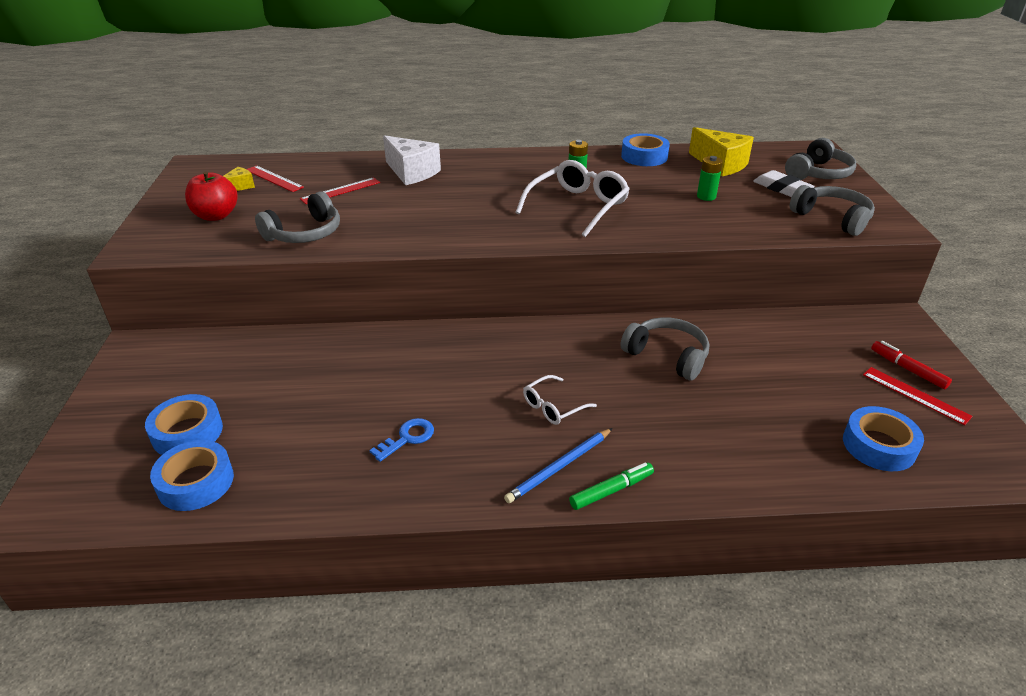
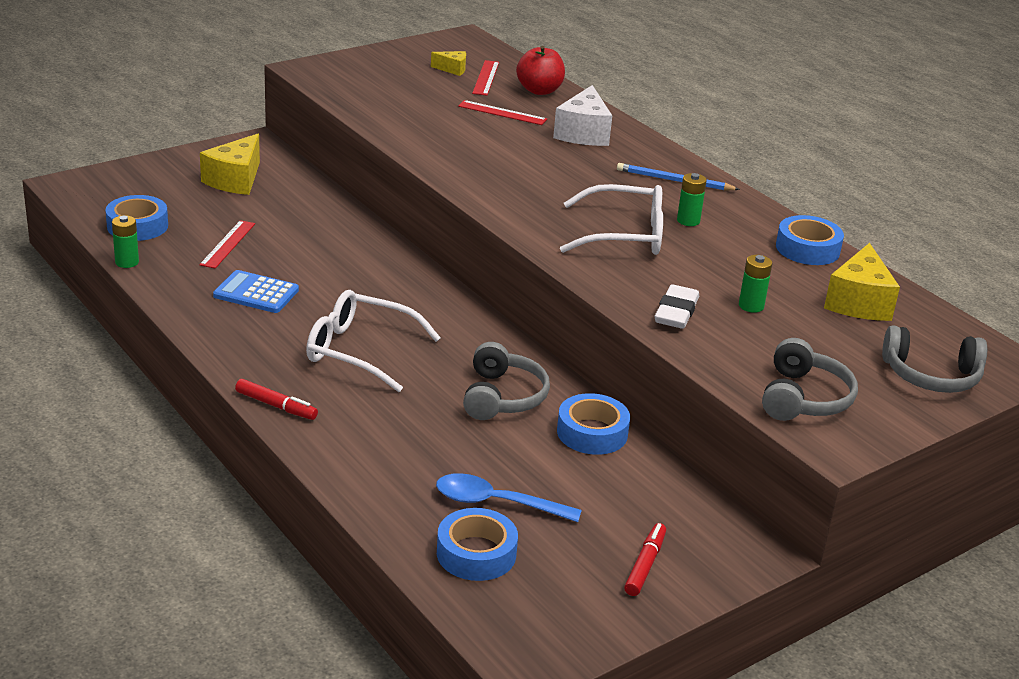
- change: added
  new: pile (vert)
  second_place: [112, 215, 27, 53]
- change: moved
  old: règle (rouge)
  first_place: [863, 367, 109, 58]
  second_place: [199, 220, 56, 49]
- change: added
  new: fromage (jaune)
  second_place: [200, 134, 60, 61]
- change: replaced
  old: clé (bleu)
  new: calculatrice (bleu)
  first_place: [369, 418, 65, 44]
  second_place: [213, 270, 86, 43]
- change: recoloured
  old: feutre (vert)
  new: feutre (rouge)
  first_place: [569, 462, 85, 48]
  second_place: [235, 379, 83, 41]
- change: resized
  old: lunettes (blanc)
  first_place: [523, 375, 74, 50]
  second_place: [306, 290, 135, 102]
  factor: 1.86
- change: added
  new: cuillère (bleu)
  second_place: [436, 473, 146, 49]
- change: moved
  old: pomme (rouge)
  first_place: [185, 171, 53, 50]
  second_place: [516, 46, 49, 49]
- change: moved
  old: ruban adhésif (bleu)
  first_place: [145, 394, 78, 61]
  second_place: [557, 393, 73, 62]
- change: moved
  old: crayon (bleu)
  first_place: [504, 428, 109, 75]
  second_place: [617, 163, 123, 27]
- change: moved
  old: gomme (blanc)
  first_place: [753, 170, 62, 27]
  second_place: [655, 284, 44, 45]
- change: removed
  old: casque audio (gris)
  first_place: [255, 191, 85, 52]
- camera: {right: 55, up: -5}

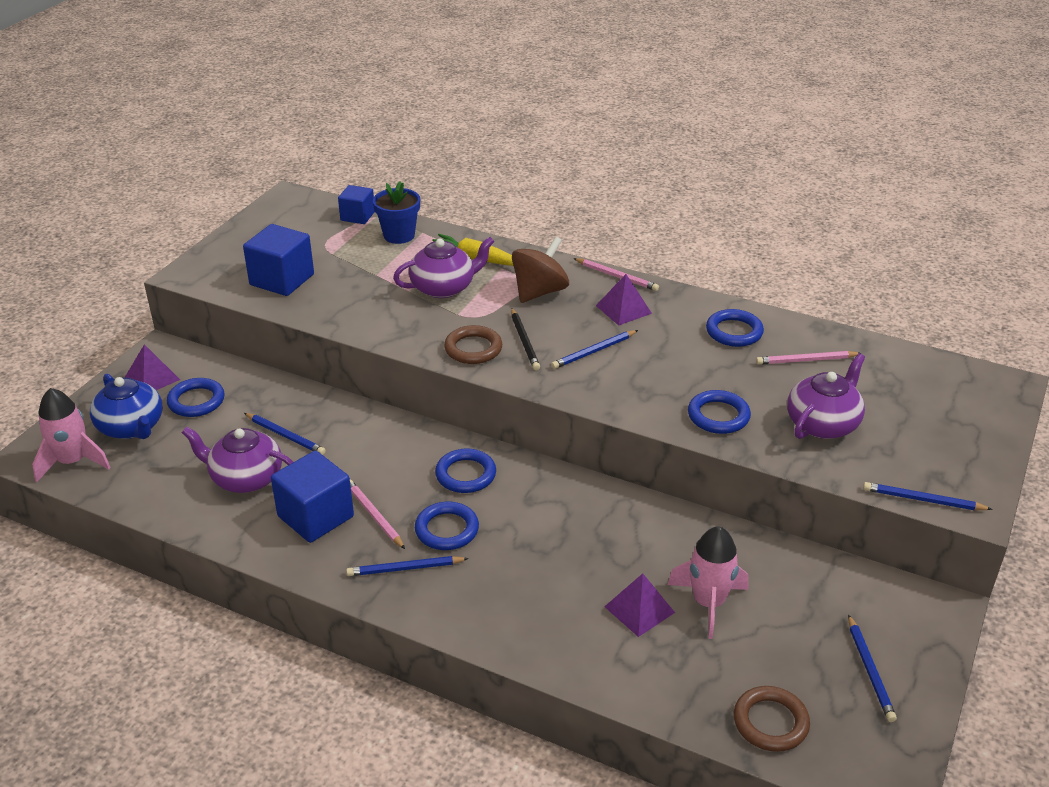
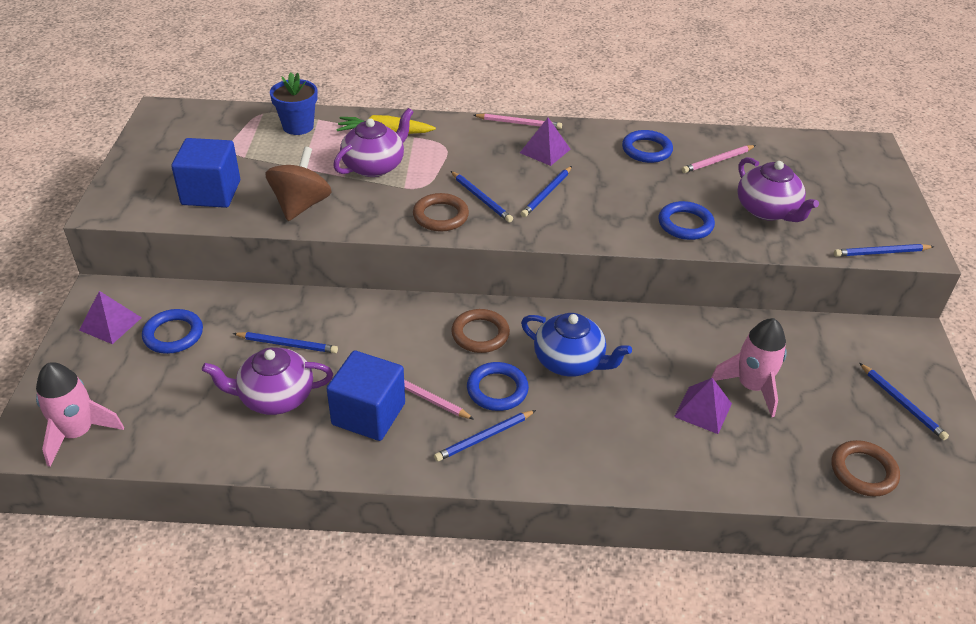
- change: moved
  old: toupie (marron)
  first_place: [512, 236, 57, 67]
  second_place: [265, 147, 67, 74]
- change: recoloured
  old: crayon (noir)
  new: crayon (bleu)
  first_place: [511, 308, 29, 63]
  second_place: [451, 171, 62, 52]
- change: recoloured
  old: anneau (bleu)
  new: anneau (marron)
  first_place: [435, 448, 61, 45]
  second_place: [451, 309, 59, 44]
- change: moved
  old: théière (bleu)
  first_place: [90, 374, 73, 65]
  second_place: [521, 313, 111, 64]
- change: turned
  old: théière (violet)
  first_place: [787, 353, 78, 86]
  second_place: [737, 157, 82, 65]
  degrees: 135
- change: removed
  old: cube (bleu)
  first_place: [338, 185, 37, 39]
- camera: {right: -25, up: 5}

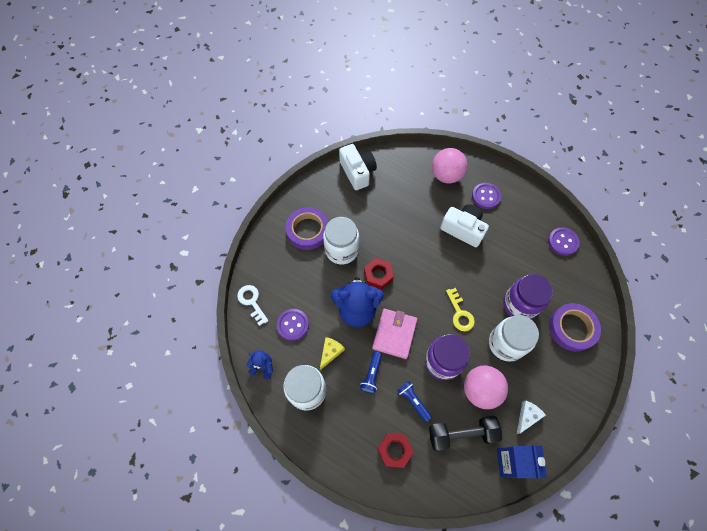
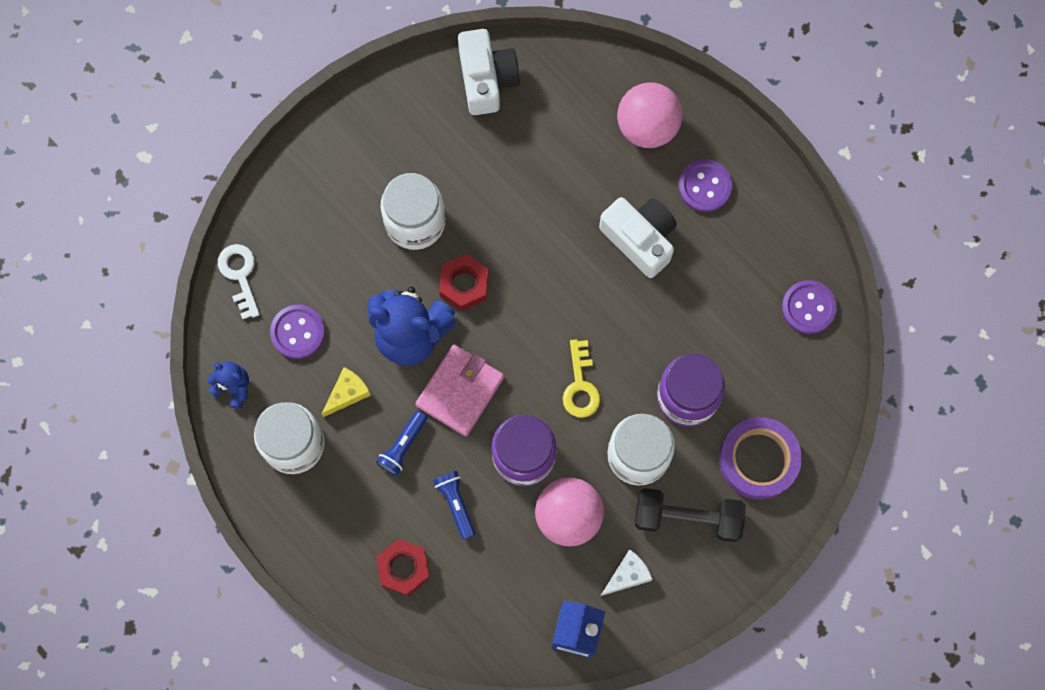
- change: moved
  old: haltère (noir)
  first_place: [429, 416, 73, 35]
  second_place: [635, 488, 110, 54]
- change: removed
  old: ruban adhésif (violet)
  first_place: [286, 207, 42, 43]
- camera: {right: 15, up: 10}

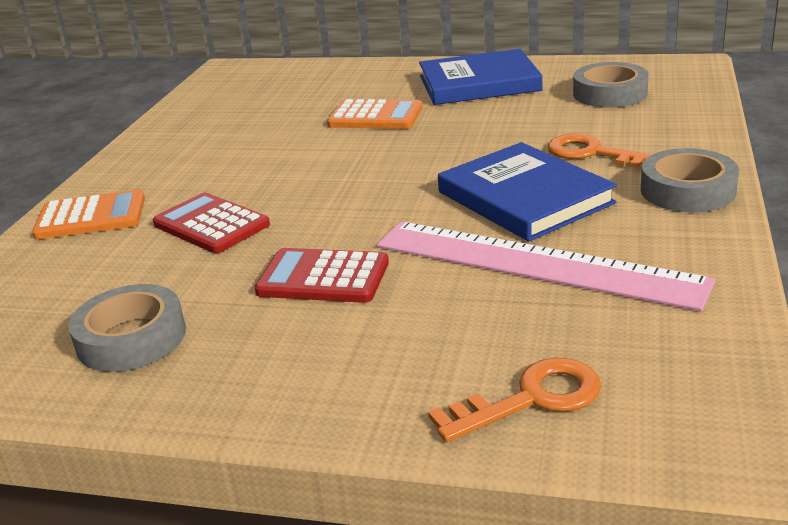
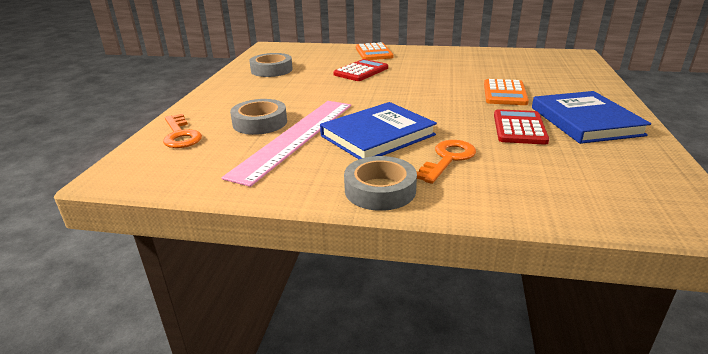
- change: moved
  old: ruban adhésif (gris)
  first_place: [573, 62, 76, 45]
  second_place: [230, 99, 57, 36]
- change: moved
  old: calculatrice (rouge)
  first_place: [255, 248, 134, 55]
  second_place: [494, 109, 55, 36]
- camera: {right: 85, up: 0}

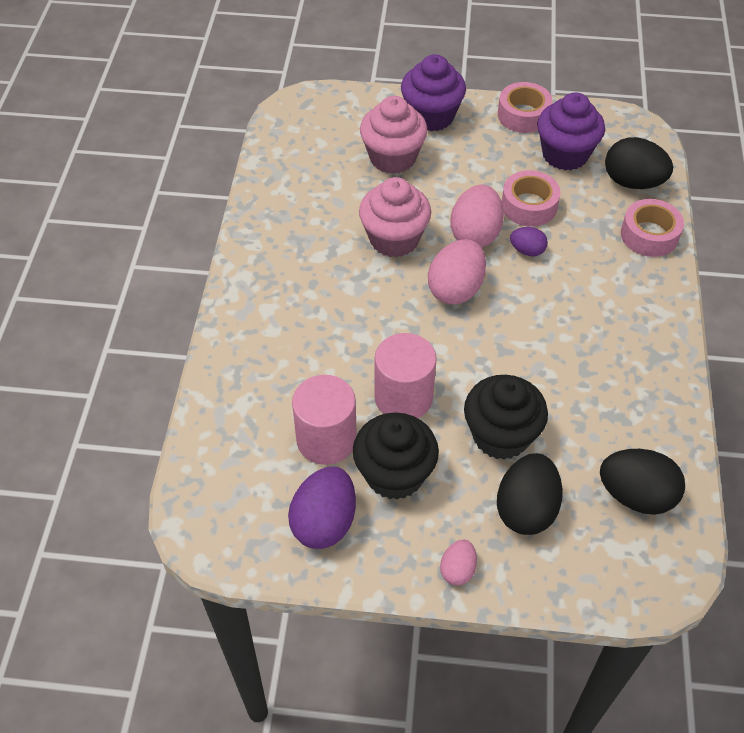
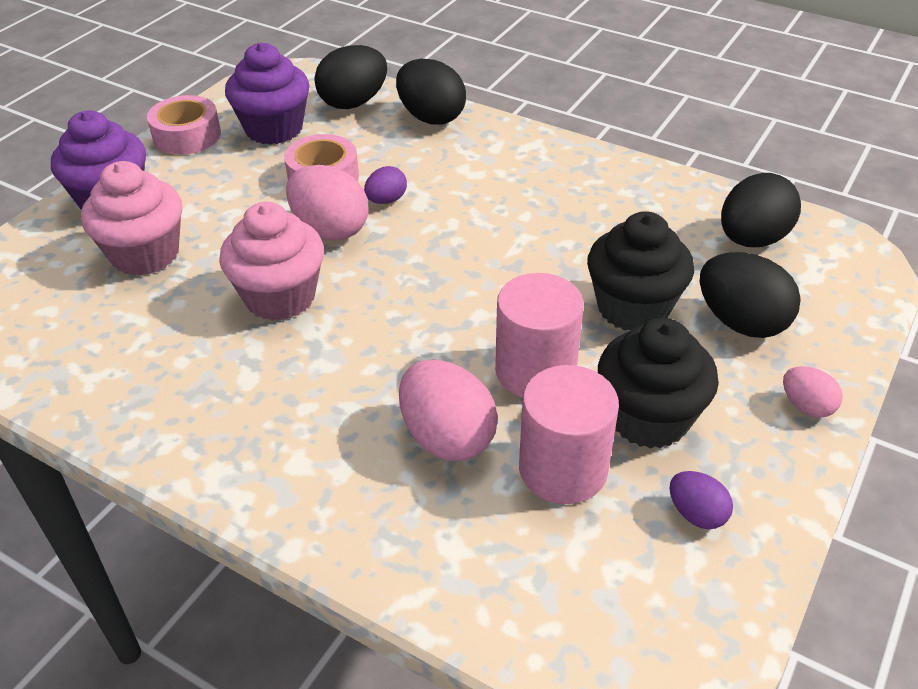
- change: replaced
  old: ruban adhésif (rose)
  new: œuf (noir)
  first_place: [621, 199, 63, 58]
  second_place: [396, 59, 70, 66]
- change: moved
  old: œuf (rose)
  first_place: [428, 239, 58, 66]
  second_place: [399, 360, 99, 101]
- change: resized
  old: œuf (violet)
  first_place: [288, 467, 68, 82]
  second_place: [669, 471, 64, 58]
  factor: 0.54
- camera: {right: -65, up: -10}

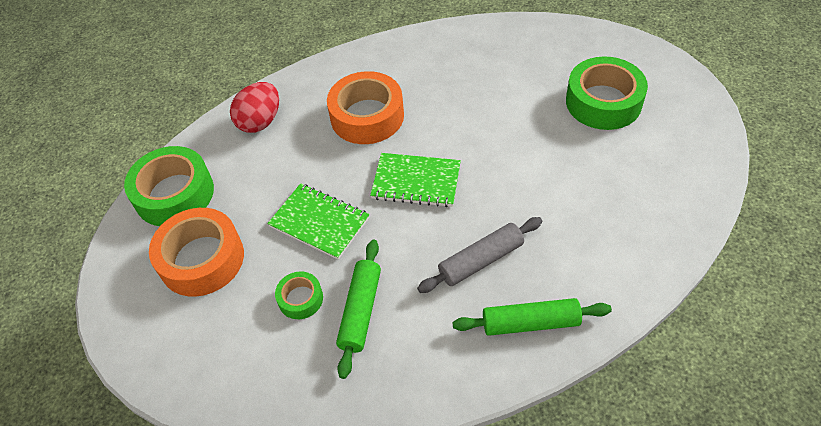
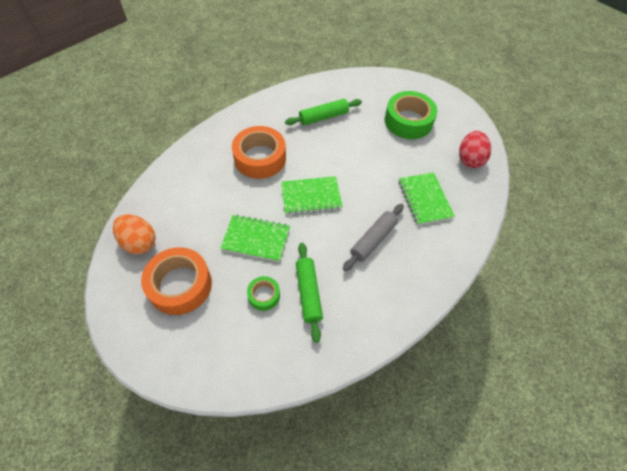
- change: replaced
  old: ruban adhésif (vert)
  new: œuf (orange)
  first_place: [124, 146, 90, 80]
  second_place: [113, 214, 42, 40]
- change: moved
  old: rouleau à pâtisserie (vert)
  first_place: [453, 298, 159, 38]
  second_place: [285, 99, 77, 26]
- change: added
  new: carnet (vert)
  second_place: [399, 172, 56, 53]
- change: moved
  old: œuf (rouge)
  first_place: [230, 82, 49, 51]
  second_place: [459, 131, 32, 37]
- camera: {right: -25, up: 5}

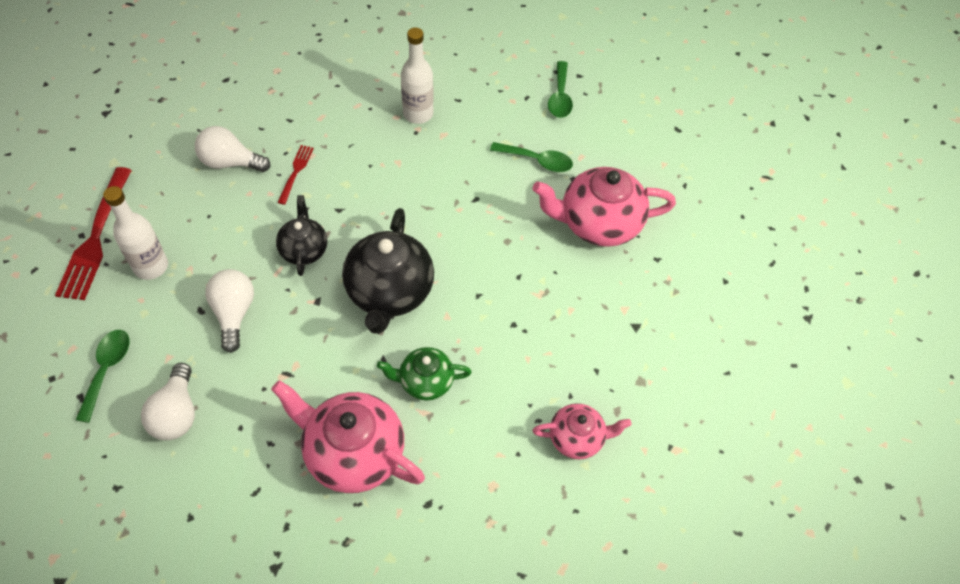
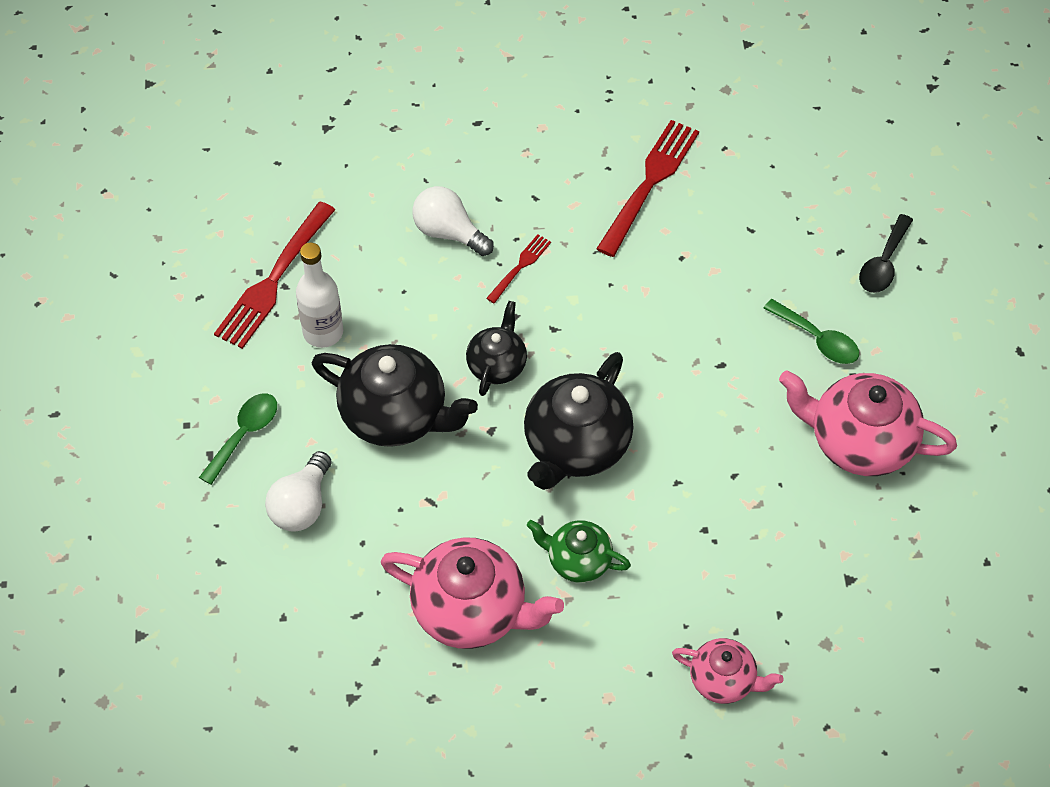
- change: replaced
  old: ampoule (blanc)
  new: théière (noir)
  first_place: [205, 269, 49, 84]
  second_place: [312, 344, 166, 103]
- change: turned
  old: théière (rose)
  first_place: [271, 380, 154, 113]
  second_place: [381, 537, 183, 112]
  degrees: 150
- change: added
  new: fourchette (rouge)
  second_place: [596, 120, 103, 137]
- change: recoloured
  old: cuillère (vert)
  new: cuillère (noir)
  first_place: [548, 61, 25, 57]
  second_place: [859, 214, 54, 79]
- change: removed
  old: bouteille (blanc)
  first_place: [401, 28, 33, 96]
- camera: {right: 25, up: 0}

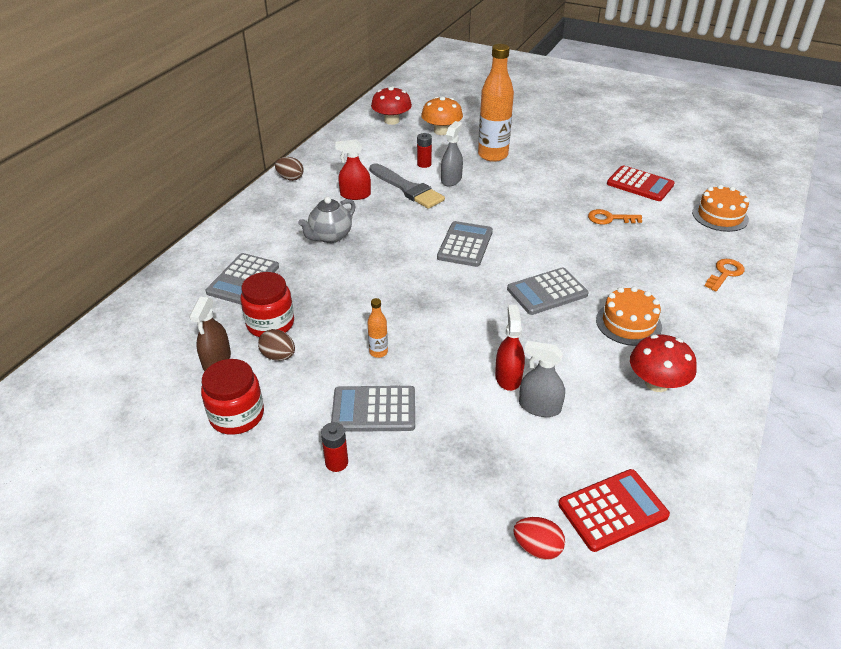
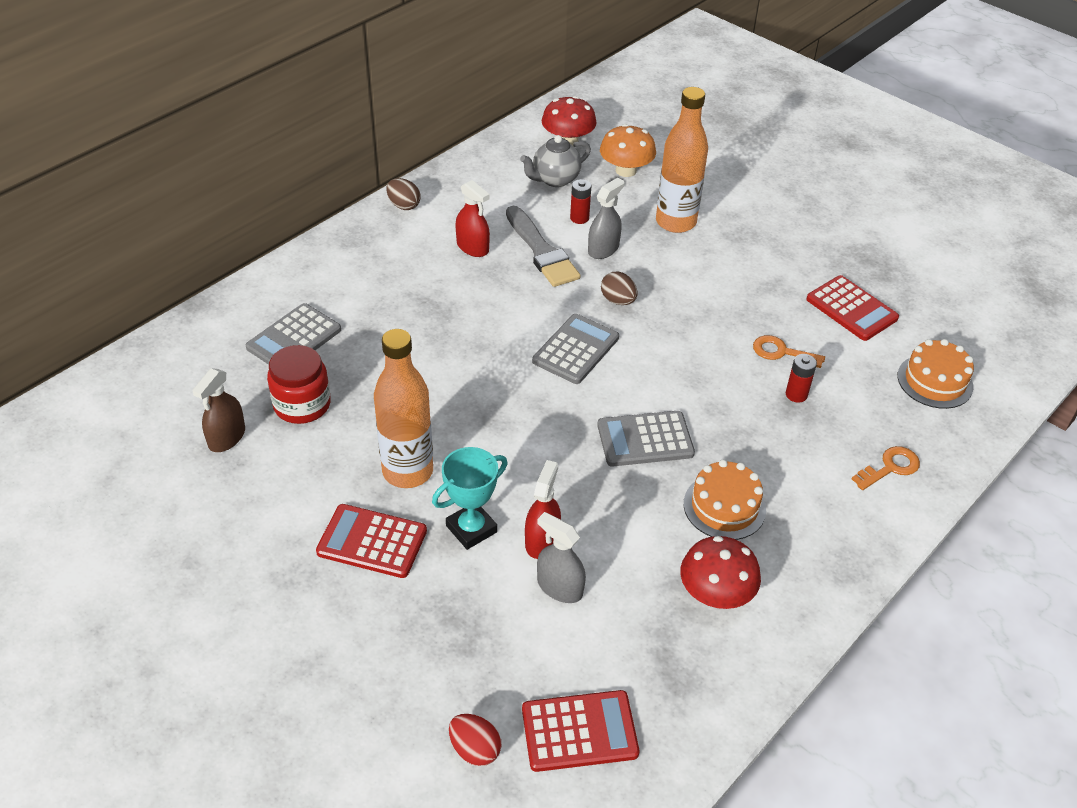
- change: recoloured
  old: calculatrice (gris)
  new: calculatrice (rouge)
  first_place: [331, 386, 84, 46]
  second_place: [316, 504, 111, 74]
- change: resized
  old: bouteille (orange)
  first_place: [367, 298, 21, 60]
  second_place: [374, 329, 59, 159]
  factor: 2.29
- change: added
  new: trophée (turquoise)
  second_place: [432, 447, 76, 103]
- change: turned
  old: vaporisateur (rouge)
  first_place: [335, 139, 36, 61]
  second_place: [455, 180, 35, 77]
  degrees: -150
- change: moved
  old: théière (gris)
  first_place: [298, 197, 58, 46]
  second_place: [520, 135, 71, 52]
- change: moved
  old: œuf (marron)
  first_place: [258, 329, 37, 32]
  second_place: [601, 272, 36, 33]
- change: moved
  old: pile (rouge)
  first_place: [321, 422, 27, 50]
  second_place: [786, 354, 31, 49]
- change: removed
  old: bocal (rouge)
  first_place: [201, 359, 63, 76]
- camera: {right: 15, up: 5}

